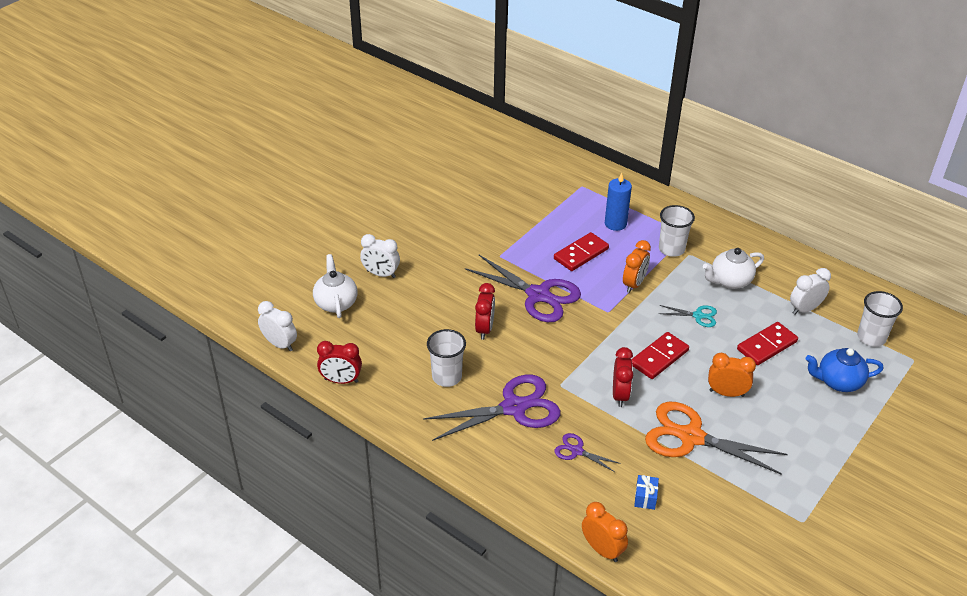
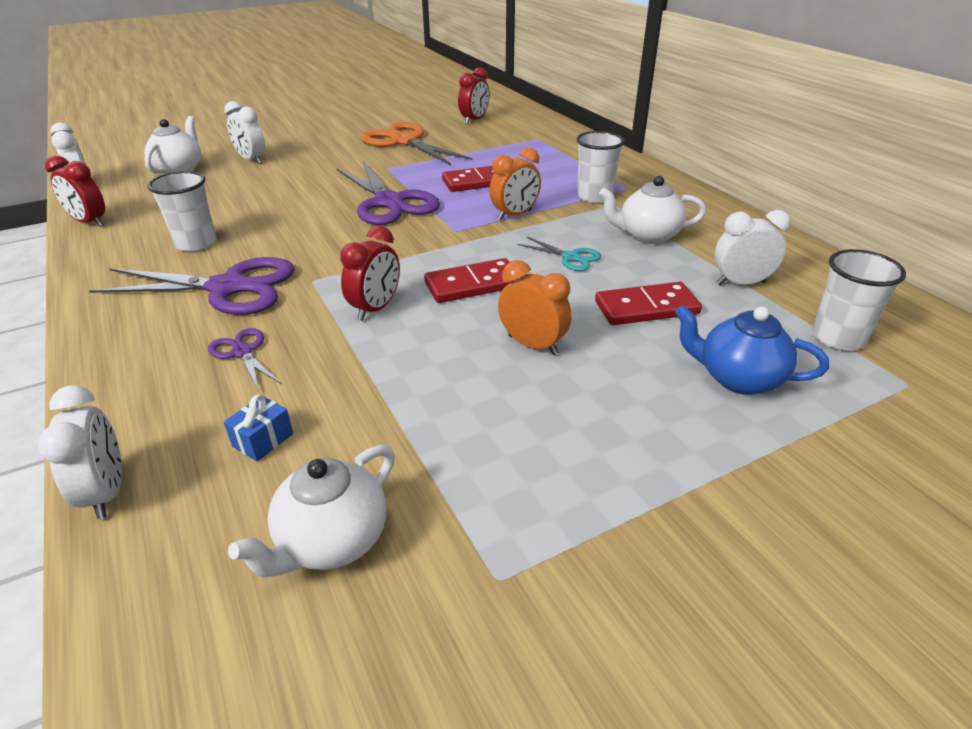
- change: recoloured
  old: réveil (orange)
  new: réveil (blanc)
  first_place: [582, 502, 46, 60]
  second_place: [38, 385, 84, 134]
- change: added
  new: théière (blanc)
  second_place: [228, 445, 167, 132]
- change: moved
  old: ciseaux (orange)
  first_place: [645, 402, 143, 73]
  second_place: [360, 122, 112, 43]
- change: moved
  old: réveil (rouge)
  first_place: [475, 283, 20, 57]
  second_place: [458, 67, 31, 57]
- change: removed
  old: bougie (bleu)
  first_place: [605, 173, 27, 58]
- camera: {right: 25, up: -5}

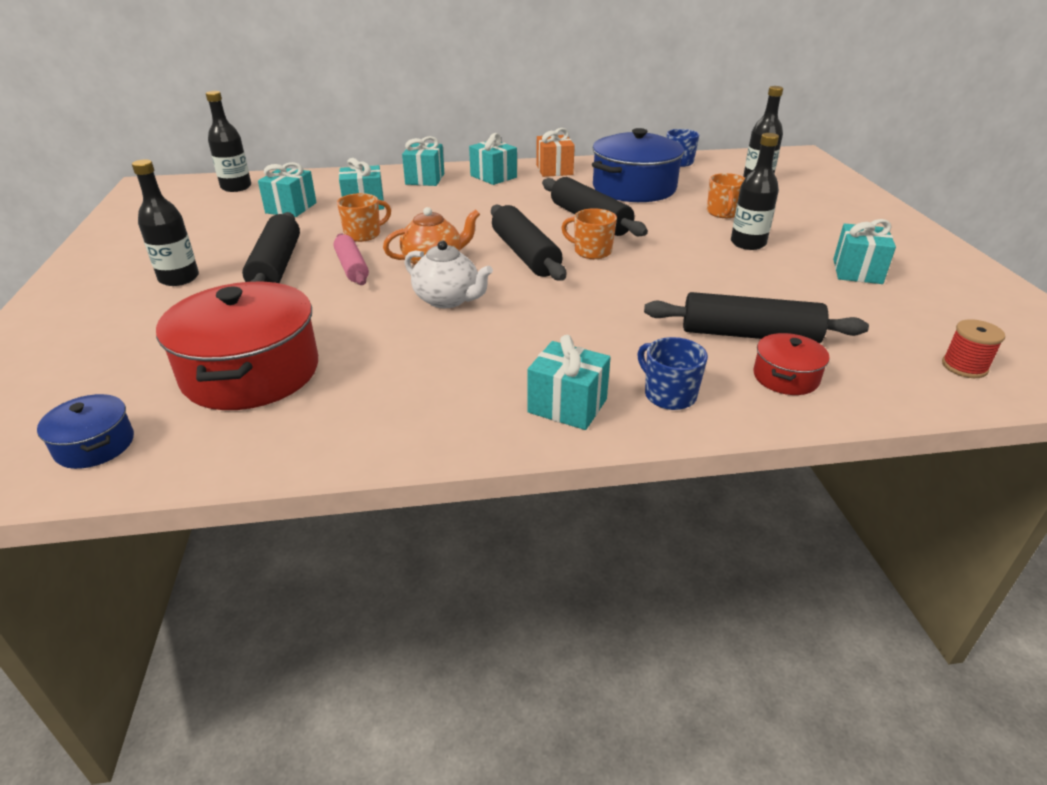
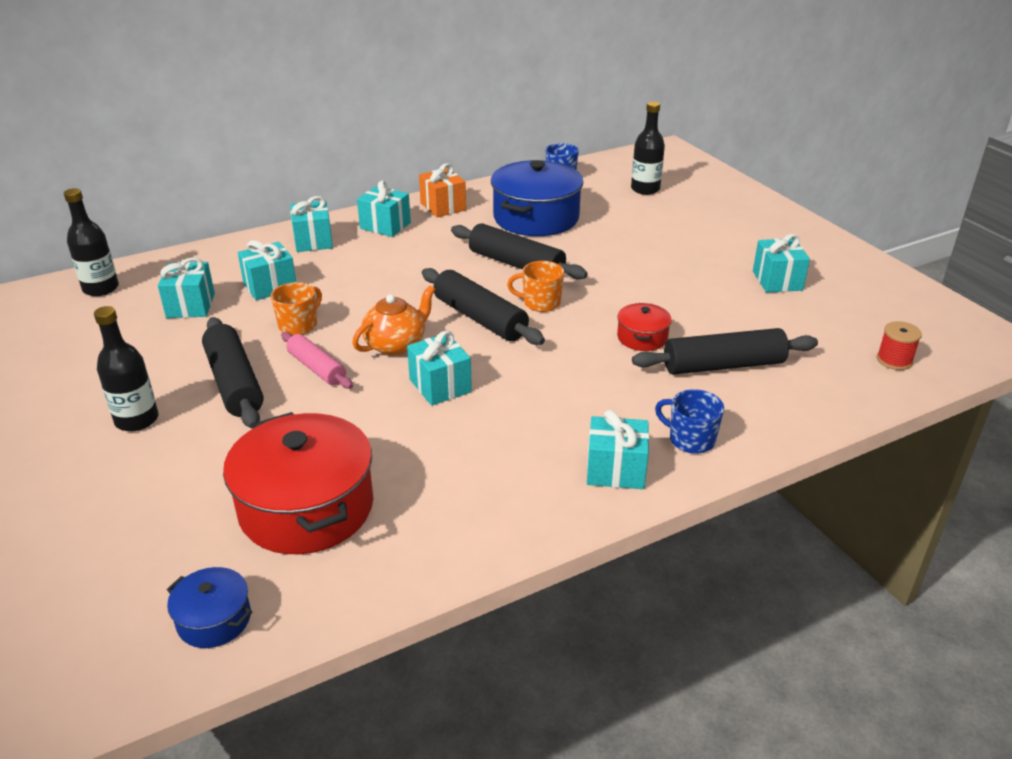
- change: replaced
  old: théière (blanc)
  new: cadeau (turquoise)
  first_place: [405, 241, 88, 67]
  second_place: [407, 331, 65, 75]
- change: moved
  old: marmite (rouge)
  first_place: [753, 333, 77, 62]
  second_place: [617, 303, 55, 48]
- change: removed
  old: tasse (orange)
  first_place: [707, 173, 38, 45]
- change: removed
  old: bouteille (noir)
  first_place: [731, 133, 48, 117]
- camera: {right: -20, up: 0}

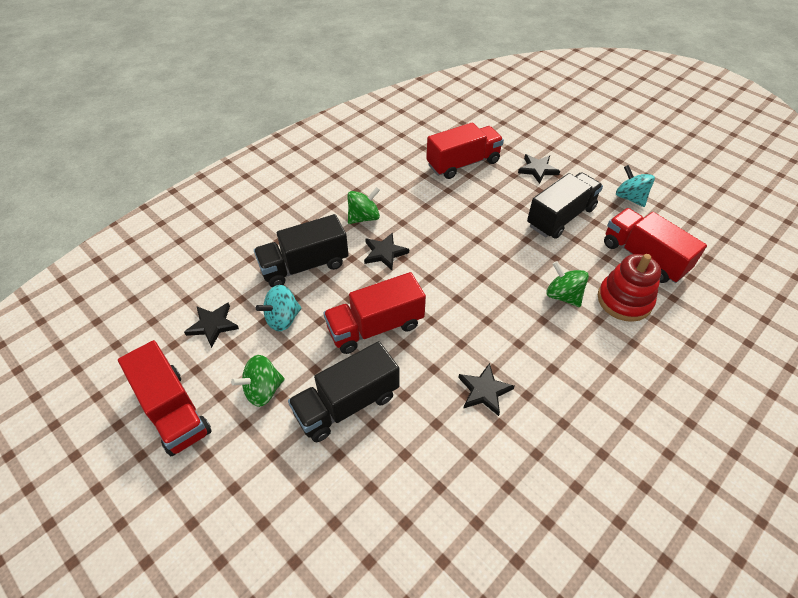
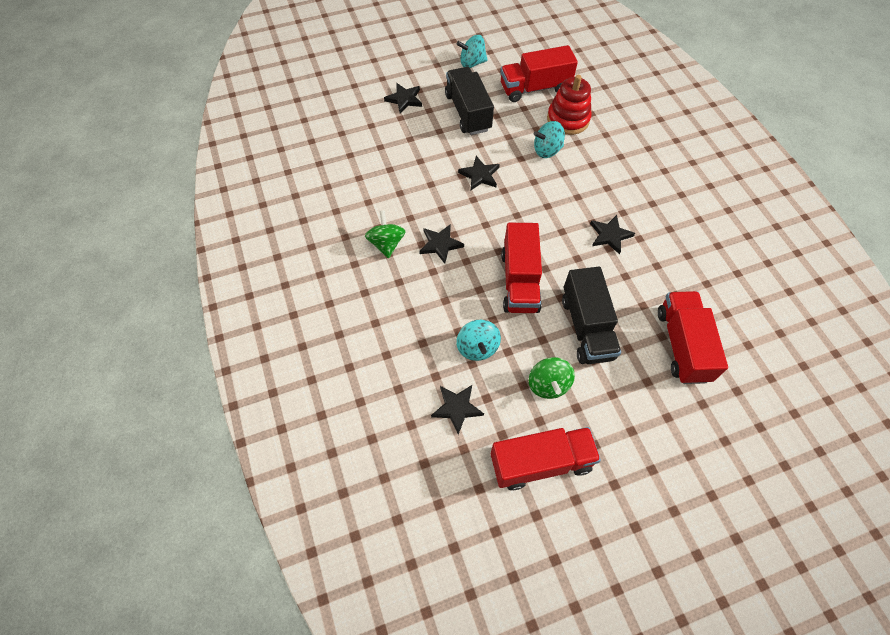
- change: added
  new: étoile (noir)
  second_place: [458, 156, 42, 34]
- change: recoloured
  old: toupie (vert)
  new: toupie (turquoise)
  first_place: [546, 261, 43, 46]
  second_place: [534, 121, 31, 37]
- change: moved
  old: camion (rouge)
  first_place: [426, 122, 78, 57]
  second_place: [658, 291, 70, 93]
- change: removed
  old: camion (noir)
  first_place: [254, 214, 95, 74]
- camera: {right: -65, up: 10}

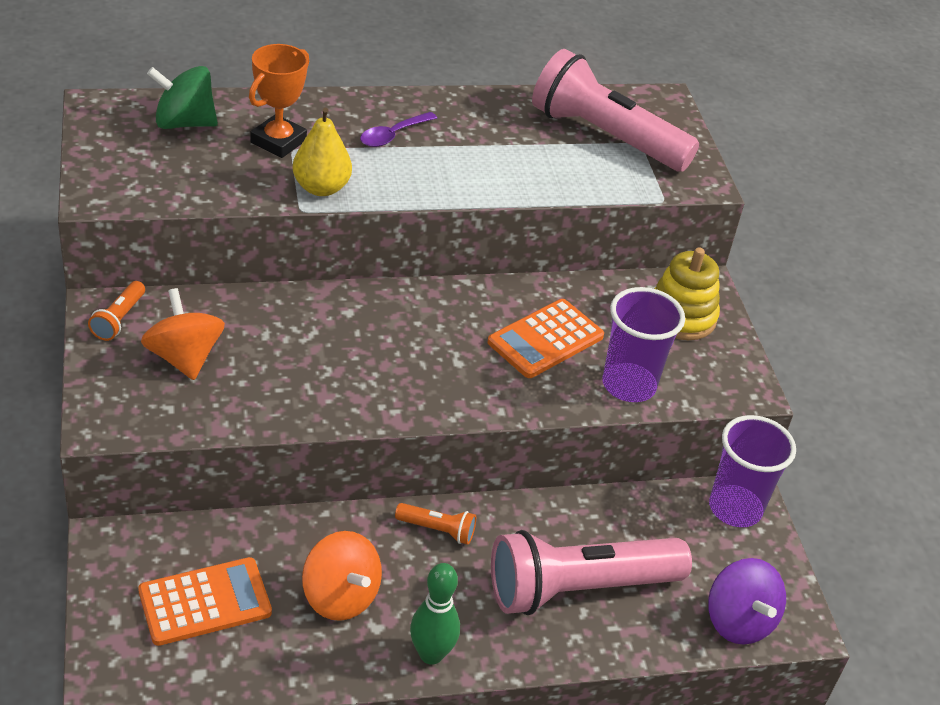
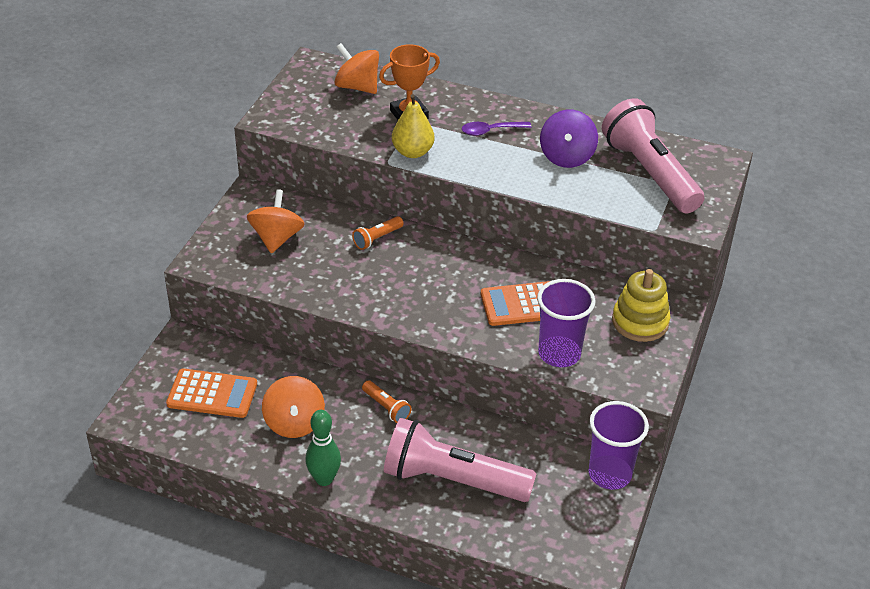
- change: recoloured
  old: toupie (vert)
  new: toupie (orange)
  first_place: [147, 66, 71, 63]
  second_place: [334, 43, 45, 51]
- change: moved
  old: lampe de poche (orange)
  first_place: [88, 281, 57, 60]
  second_place: [352, 216, 52, 34]
- change: moved
  old: toupie (violet)
  first_place: [708, 558, 78, 87]
  second_place: [540, 110, 58, 58]
- camera: {right: 35, up: 0}

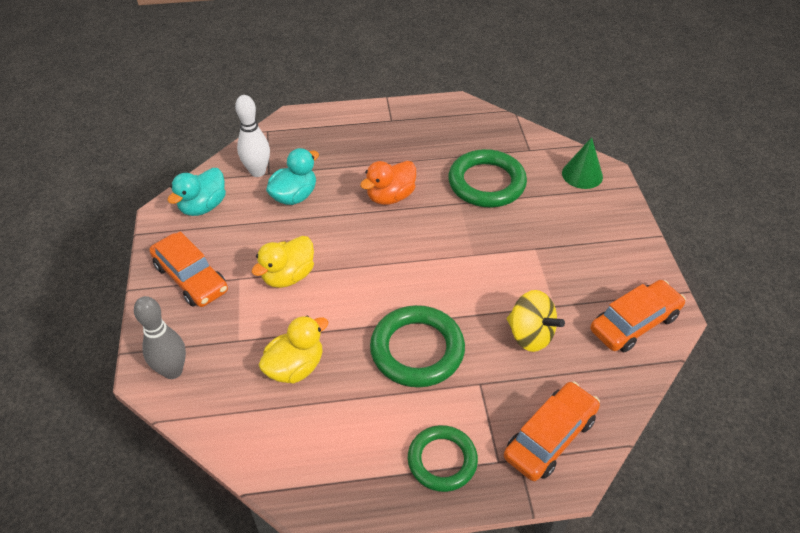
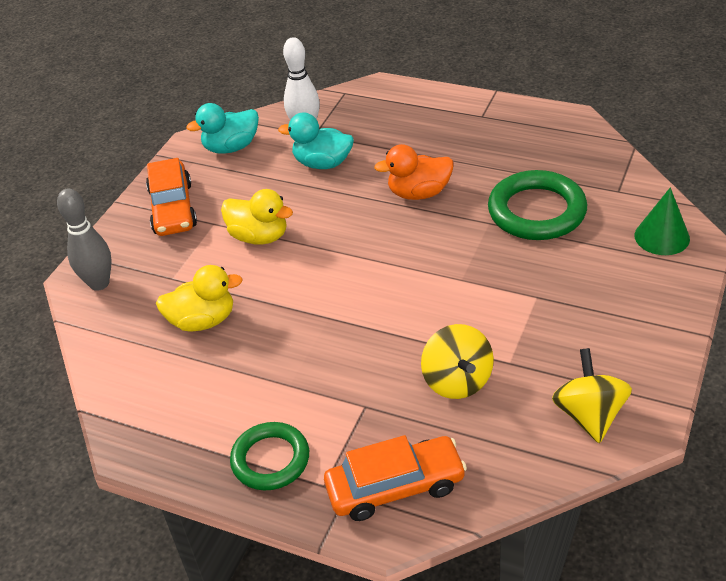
- change: turned
  old: canard (jaune)
  first_place: [252, 236, 62, 52]
  second_place: [221, 189, 72, 56]
  degrees: -135
- change: turned
  old: canard (turquoise)
  first_place: [266, 148, 53, 57]
  second_place: [278, 112, 76, 57]
  degrees: -150
- change: replaced
  old: voiture (orange)
  new: toupie (jaune)
  first_place: [591, 280, 95, 72]
  second_place: [552, 348, 80, 95]
- change: removed
  old: anneau (vert)
  first_place: [370, 305, 95, 82]
- camera: {right: 35, up: -5}

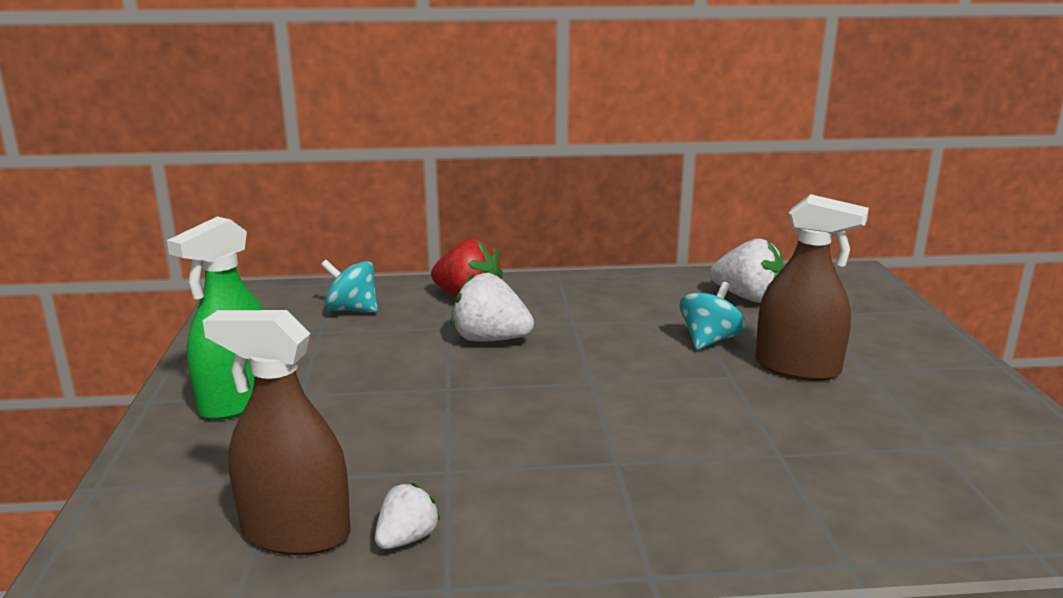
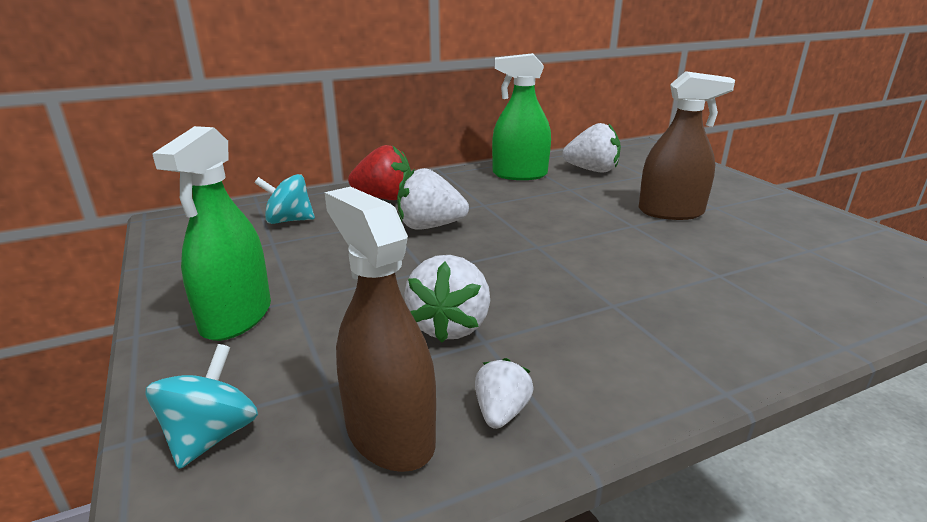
- change: moved
  old: toupie (turquoise)
  first_place: [680, 282, 66, 68]
  second_place: [146, 344, 112, 125]
- change: turned
  old: vaporisateur (marron)
  first_place: [203, 310, 148, 245]
  second_place: [325, 187, 111, 285]
  degrees: 60
- change: added
  new: fraise (blanc)
  second_place: [404, 255, 86, 88]
- change: added
  new: vaporisateur (vert)
  second_place: [492, 53, 59, 127]
- camera: {right: -20, up: 5}

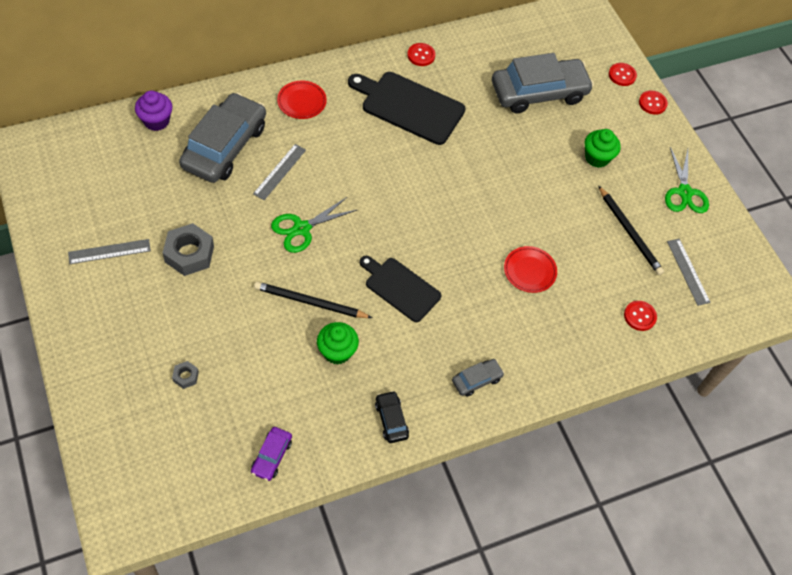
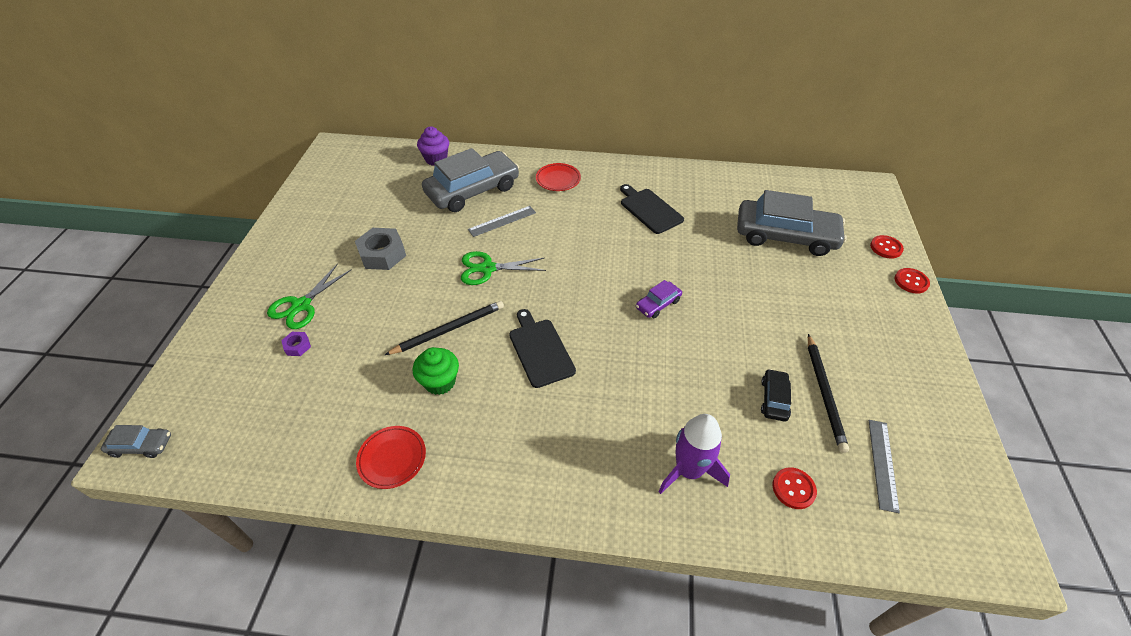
- change: moved
  old: voiture (gris)
  first_place: [452, 359, 52, 38]
  second_place: [101, 425, 70, 33]
- change: moved
  old: ciseaux (vert)
  first_place: [665, 147, 44, 66]
  second_place: [267, 263, 85, 66]
- change: recoloured
  old: écrou (gris)
  new: écrou (violet)
  first_place: [172, 361, 27, 28]
  second_place: [281, 332, 30, 24]
- change: moved
  old: assiette (rouge)
  first_place: [504, 246, 53, 47]
  second_place: [356, 426, 70, 63]
- change: turned
  old: crayon (noir)
  first_place: [254, 281, 118, 37]
  second_place: [385, 301, 119, 54]
  degrees: 105
- change: resized
  old: planche à découper (noir)
  first_place: [348, 72, 117, 73]
  second_place: [620, 184, 64, 50]
  factor: 0.66
- change: moved
  old: voiture (violet)
  first_place: [251, 427, 41, 54]
  second_place: [636, 280, 46, 38]
- change: added
  new: fusée (violet)
  second_place: [658, 414, 72, 80]
- change: moved
  old: voiture (noir)
  first_place: [375, 391, 34, 52]
  second_place: [761, 369, 30, 53]
- change: removed
  old: règle (gris)
  first_place: [68, 239, 83, 25]
- change: removed
  old: bouton (rouge)
  first_place: [407, 43, 28, 23]
- change: removed
  old: muffin (vert)
  first_place: [585, 129, 36, 39]
- camera: {right: 35, up: -10}

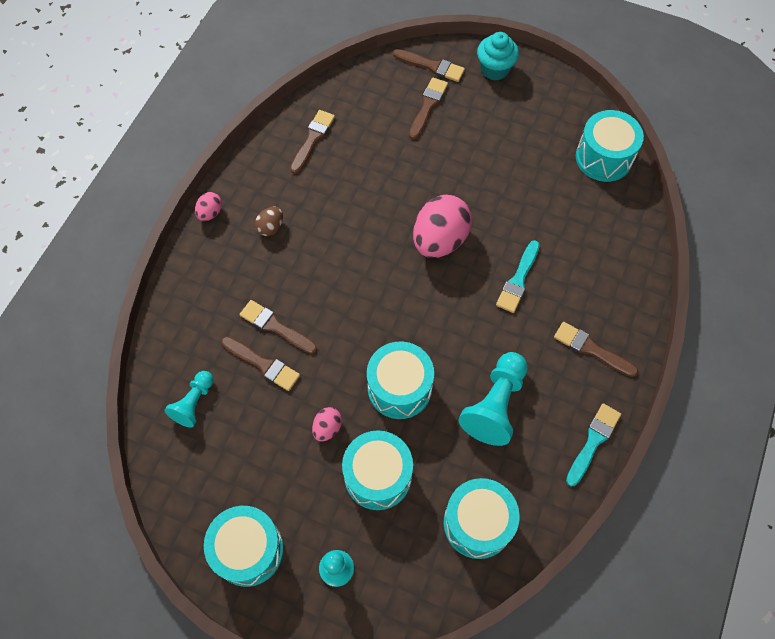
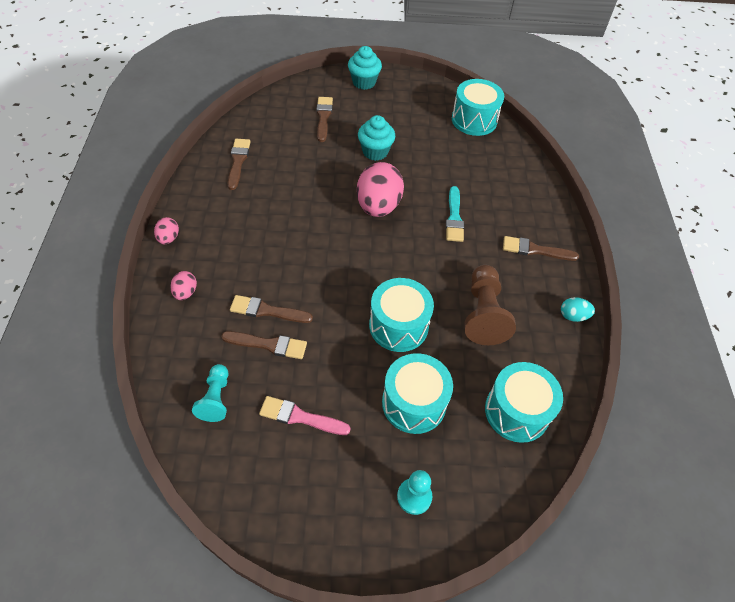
- change: moved
  old: œuf (rose)
  first_place: [312, 407, 30, 35]
  second_place: [170, 271, 27, 29]
- change: added
  new: pinceau (rose)
  second_place: [259, 396, 92, 39]
- change: added
  new: muffin (turquoise)
  second_place: [358, 115, 37, 46]
- change: recoloured
  old: pion (turquoise)
  new: pion (marron)
  first_place: [459, 352, 69, 94]
  second_place: [464, 265, 52, 80]
- change: replaced
  old: pinceau (turquoise)
  new: œuf (turquoise)
  first_place: [566, 403, 55, 84]
  second_place: [561, 297, 34, 25]
- change: removed
  old: tambour (turquoise)
  first_place: [204, 506, 80, 81]
- change: removed
  old: œuf (marron)
  first_place: [255, 206, 28, 30]
- change: removed
  old: pinceau (marron)
  first_place: [393, 49, 72, 33]
- camera: {right: -25, up: -10}

